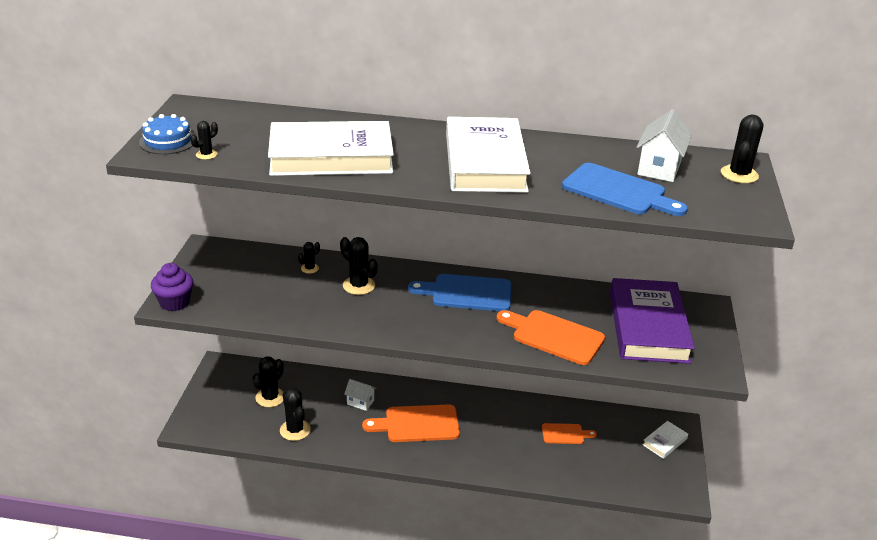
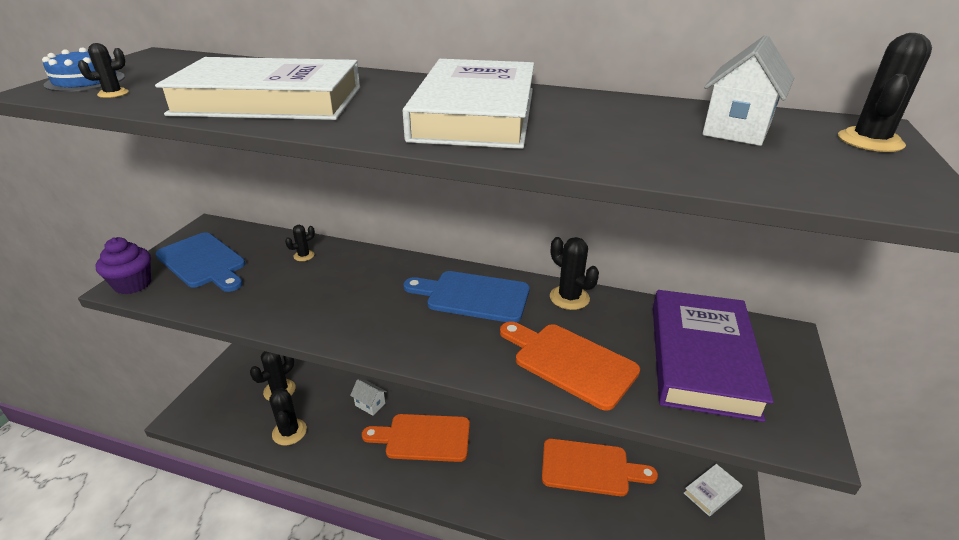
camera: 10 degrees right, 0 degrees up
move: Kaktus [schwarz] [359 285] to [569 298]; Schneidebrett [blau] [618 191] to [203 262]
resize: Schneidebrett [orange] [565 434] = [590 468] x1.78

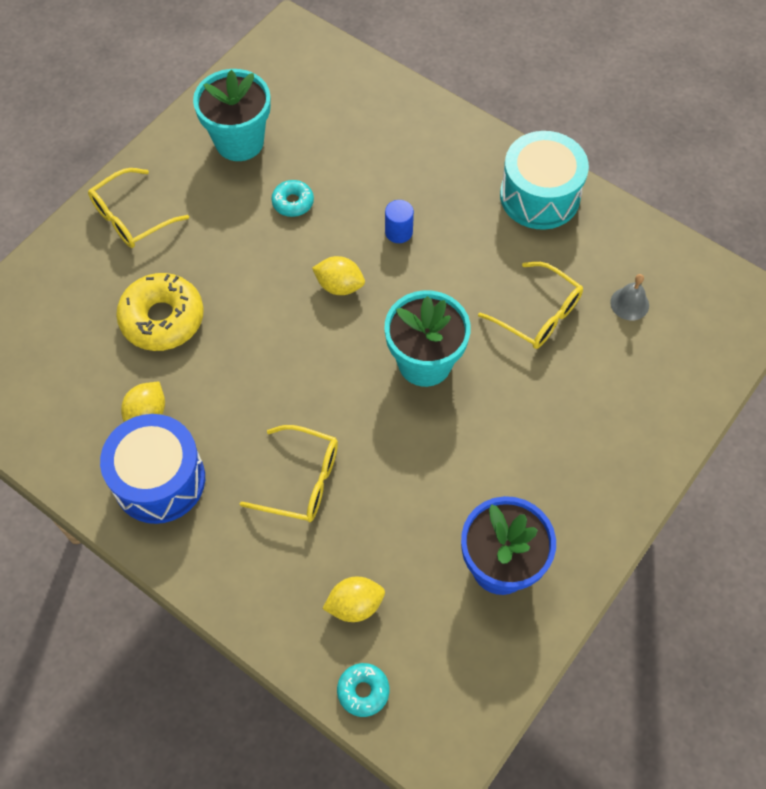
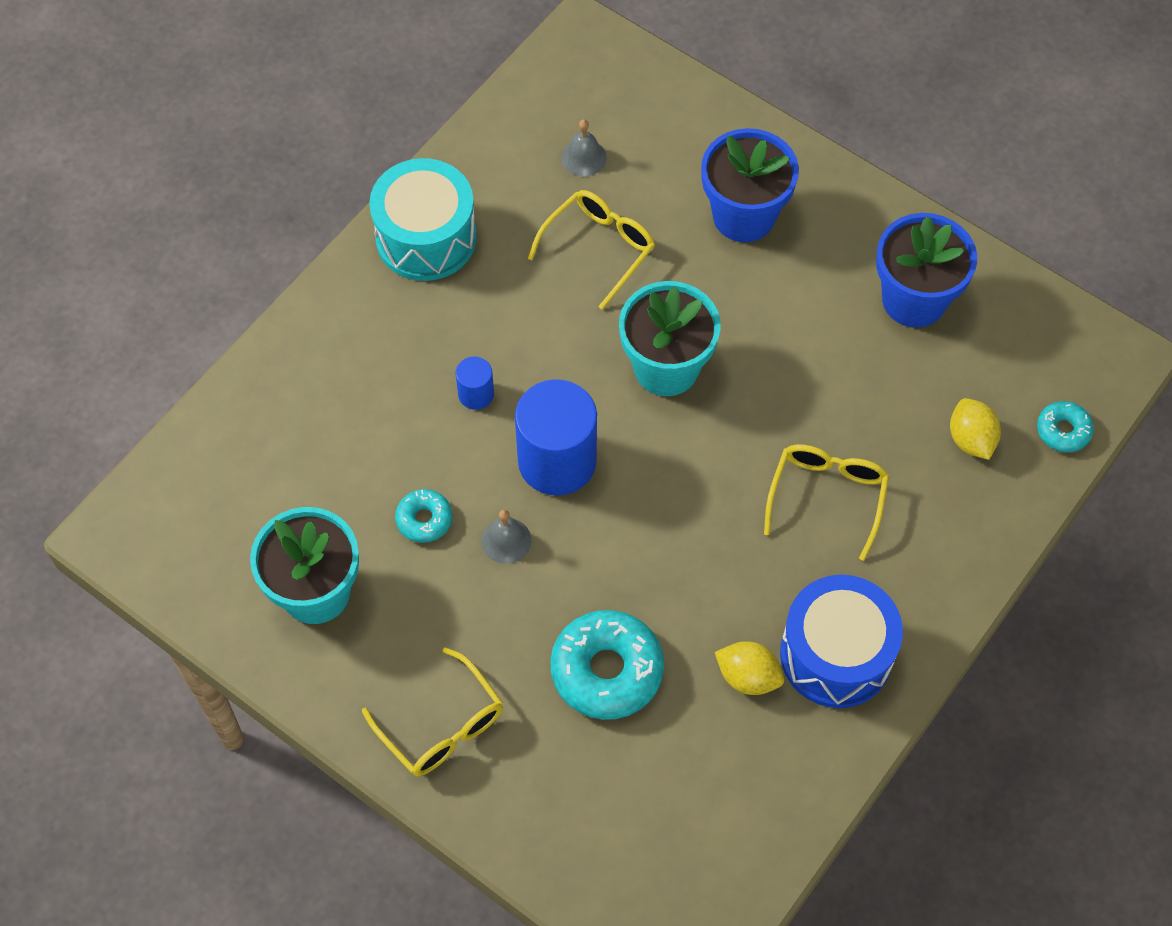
camera: 90 degrees left, 0 degrees up
insert: Glocke [grau] [506 540]; Blumentopf [blau] [743 216]
replace: Zitrone [gelb] [339 286] to Vollzylinder [blau] [557 461]
recolor: Donut [gelb] [162 318] to Donut [türkis] [607 670]

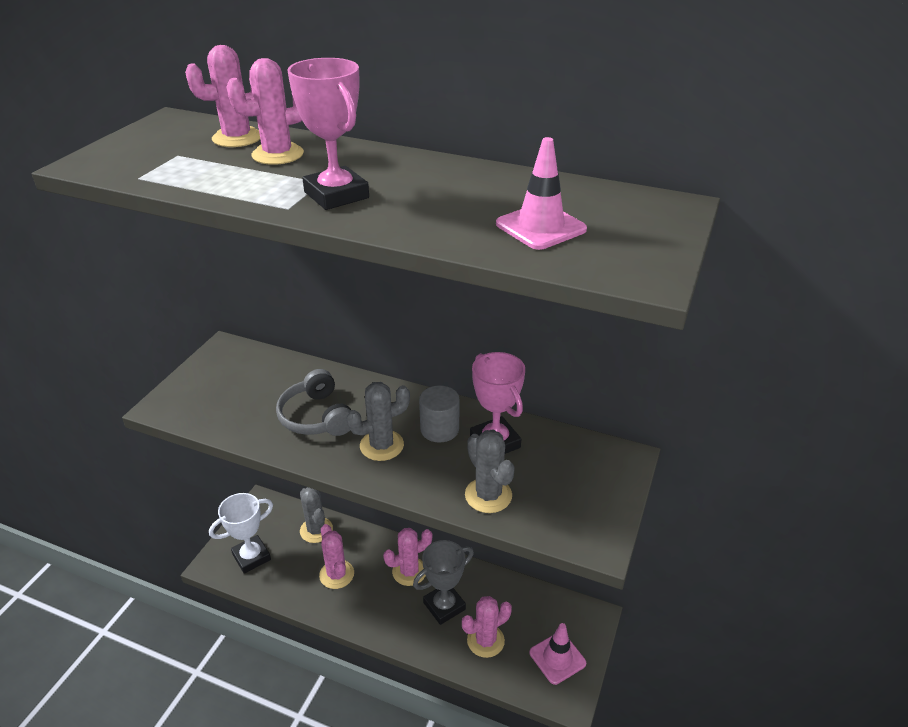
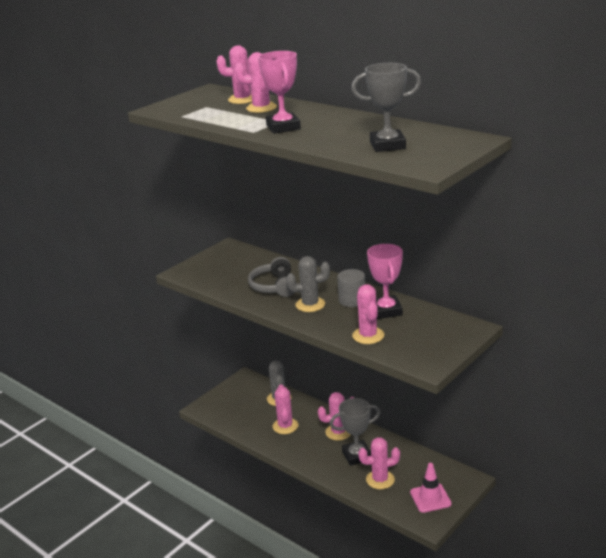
camera: 20 degrees right, 10 degrees down
delete: Pokal [weiß] [251 557]
replace: Leitkegel [rosa] [540 227] to Pokal [grau] [387 145]
recolor: Kaktus [grau] [488 495] to Kaktus [rosa] [368 336]

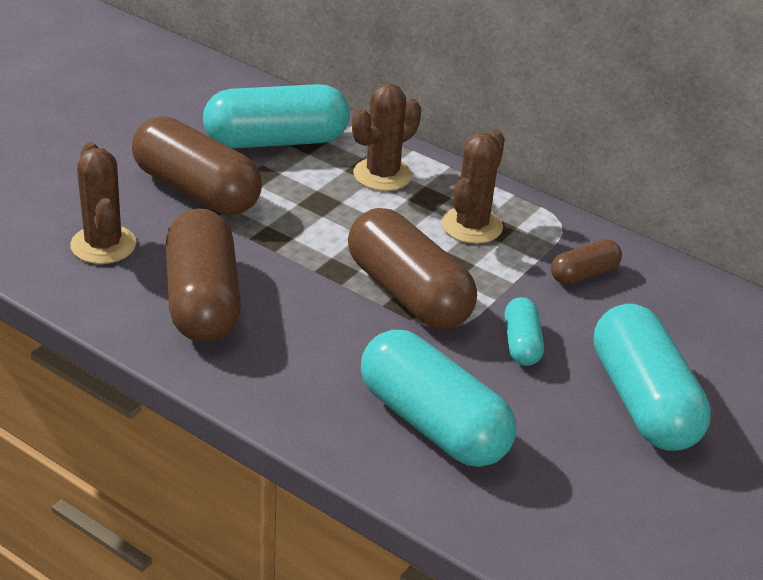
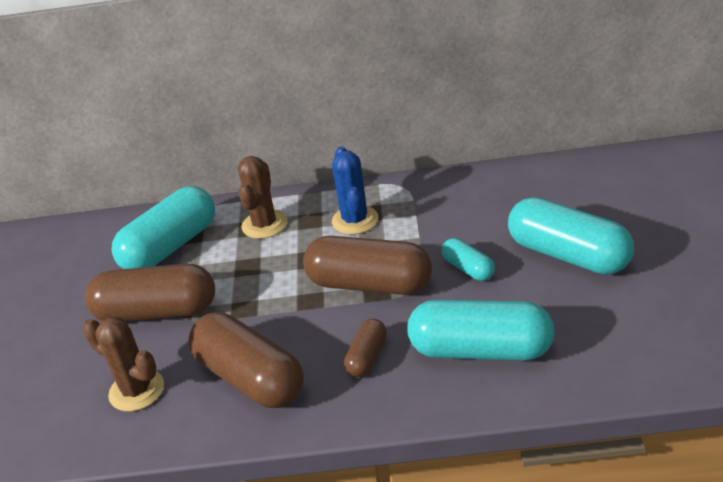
camera: 30 degrees left, 0 degrees up
move: Kapsel [braun] [584 274] to [367 357]
recolor: Kaktus [braun] [471 226] to Kaktus [blau] [355 220]

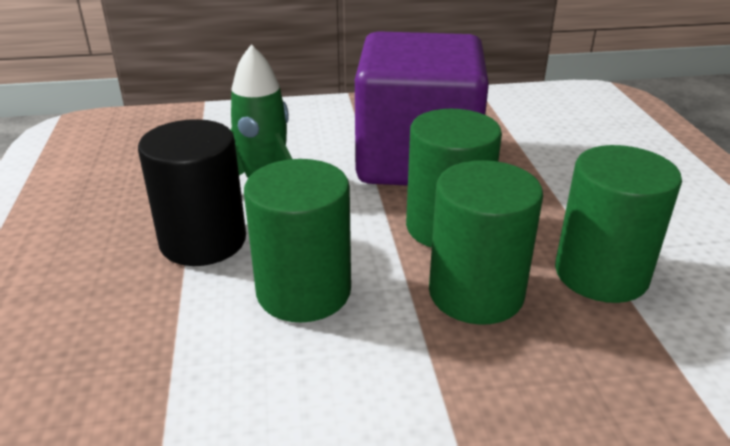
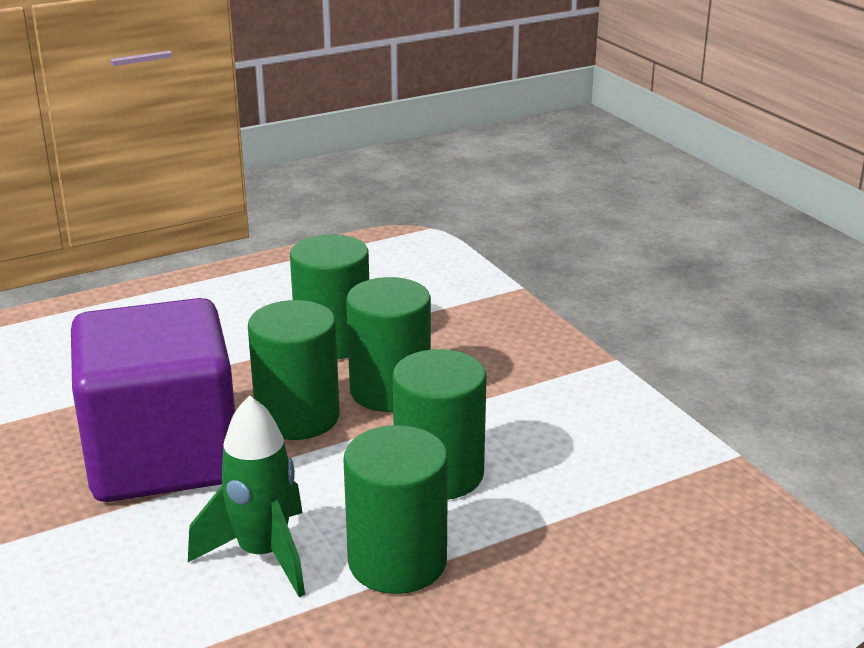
camera: 110 degrees left, 5 degrees down
recolor: Vollzylinder [schwarz] [203 241] to Vollzylinder [grün] [397 562]

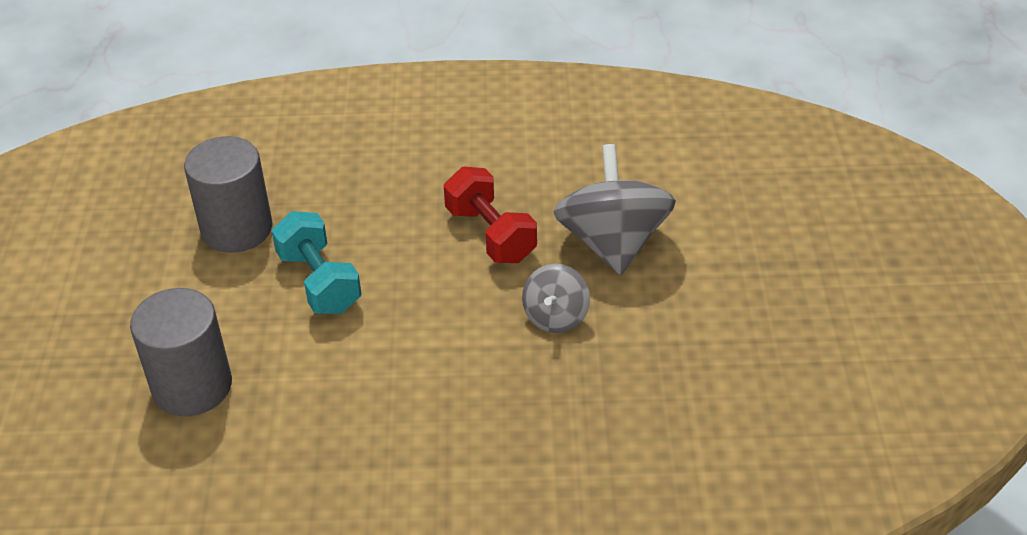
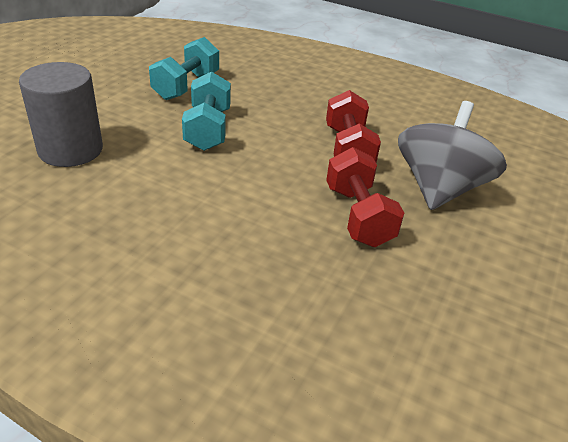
camera: 25 degrees right, 5 degrees down
replace: Vollzylinder [grau] [237 228] to Hantel [türkis] [186 86]; Kreisel [grau] [555 316] to Hantel [rot] [358 216]

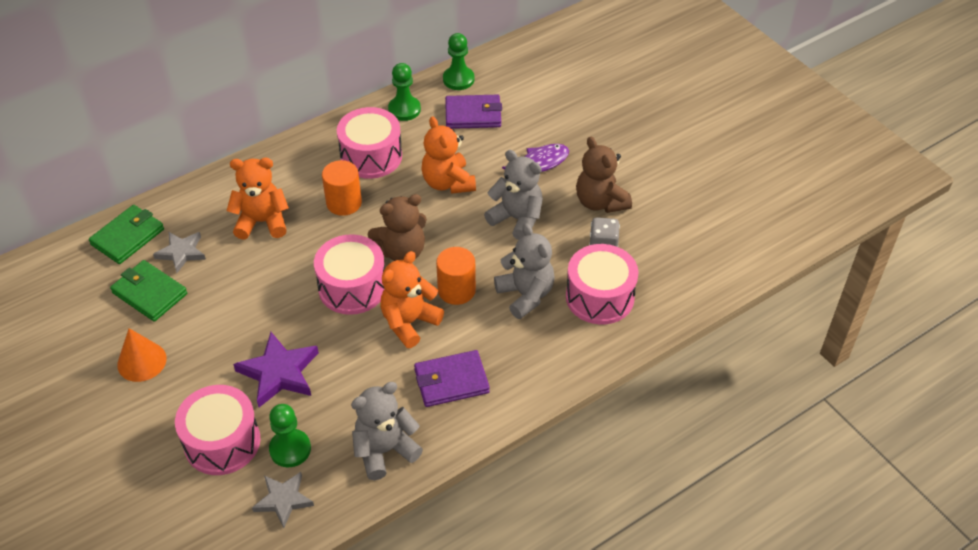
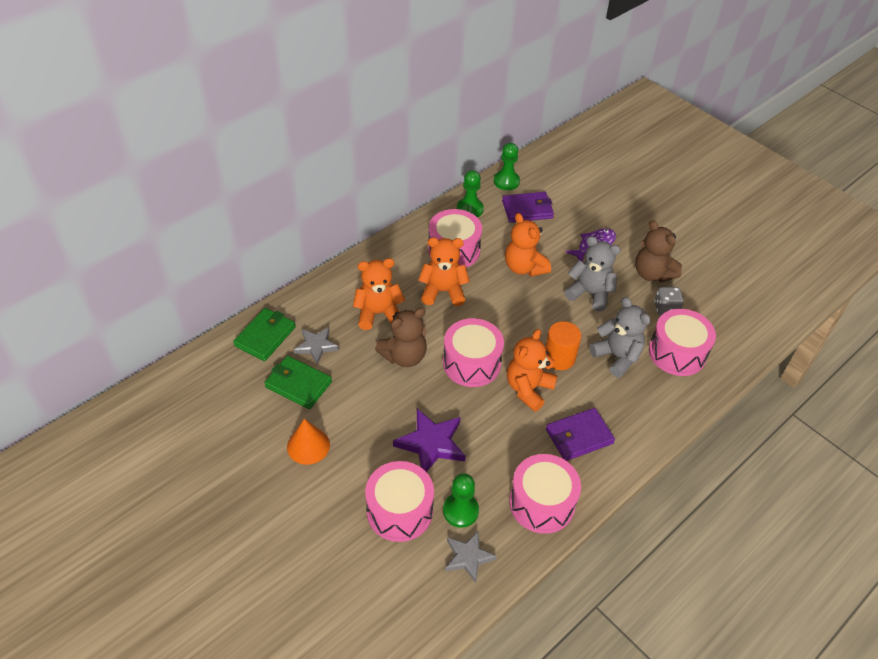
camera: 10 degrees left, 0 degrees up
move: Teddybär [braun] [402 251] to [404 356]
replace: Vollzylinder [orange] [344 203] to Teddybär [orange] [443 291]; Teddybär [grau] [385 450] to Trommel [rosa] [542 503]

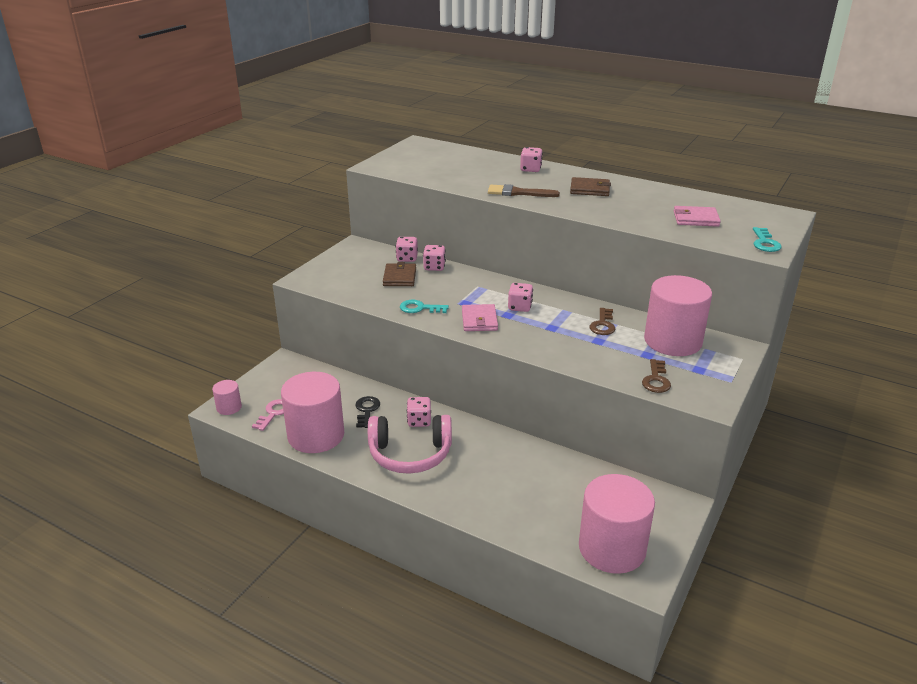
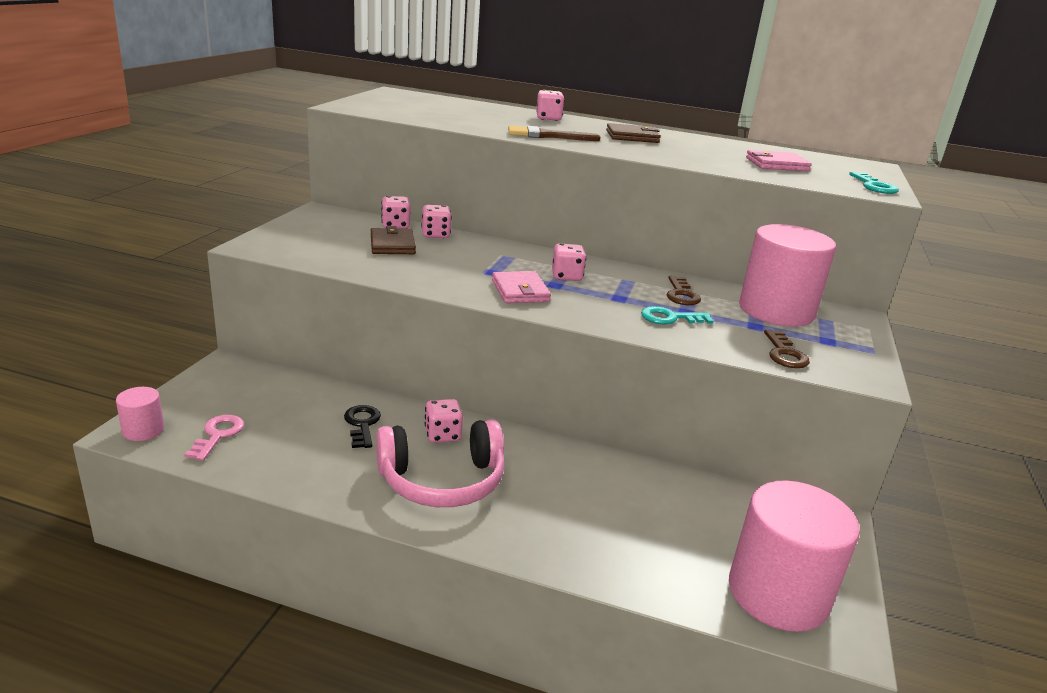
camera: 15 degrees left, 5 degrees down
delete: Vollzylinder [rosa] [316 435]
move: Schlüssel [türkis] [420 308] to [670 318]

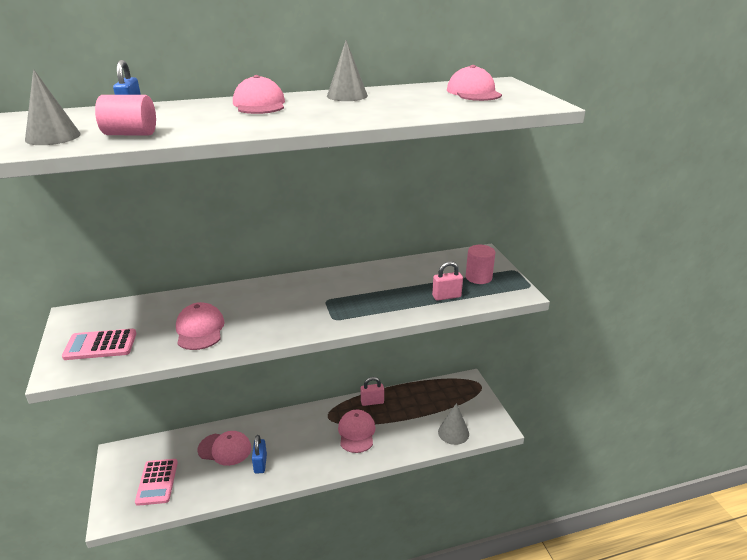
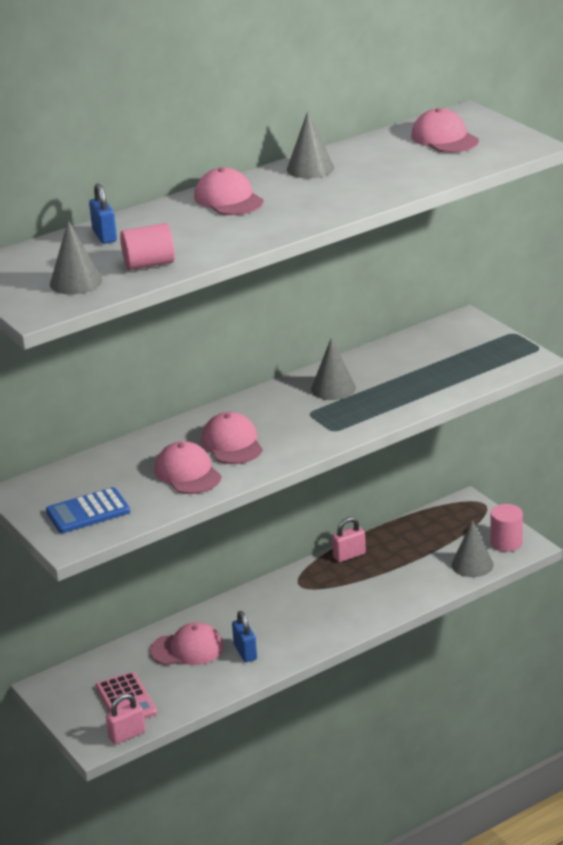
camera: 15 degrees left, 0 degrees up
insert: Kegel [grau] [333 388]
move: Kappe [rosa] [356 433] to [232 443]; Vorhängeschloss [rosa] [446 296] to [127 735]; Vollzylinder [rosa] [478 277] to [506 543]
recolor: Taschenrechner [rosa] [100 345] to Taschenrechner [blau] [88 512]

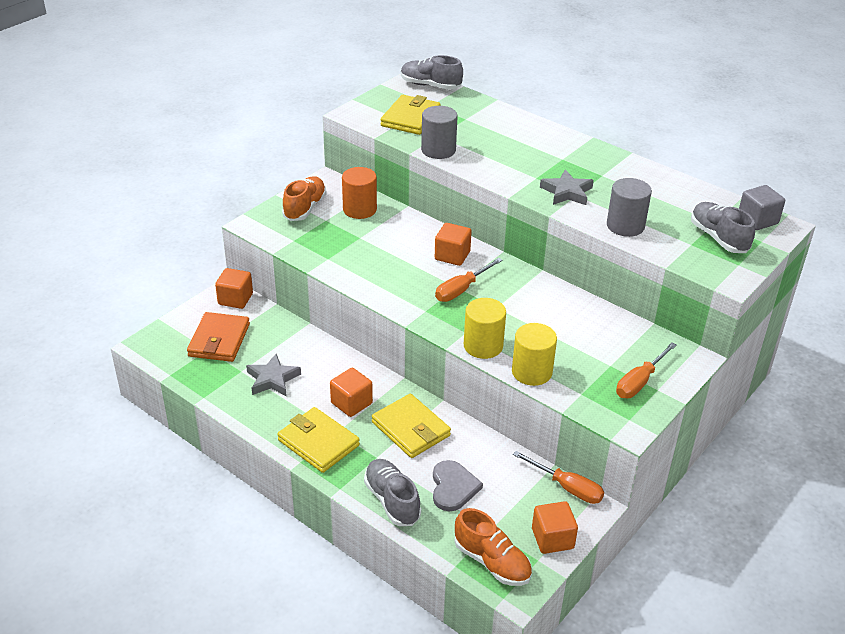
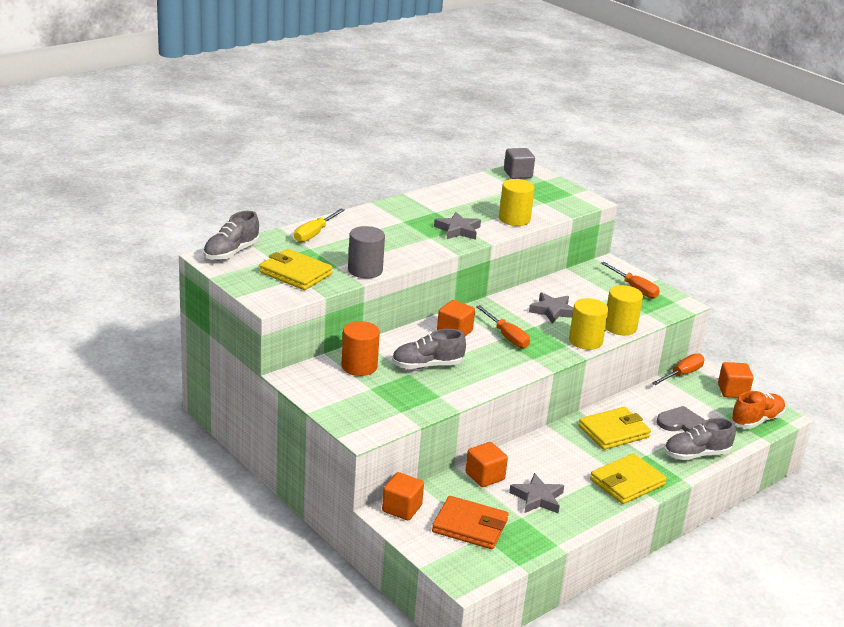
camera: 80 degrees left, 10 degrees down
delete: Schuh [orange] [305 208]
insert: Schraubenzieher [gelb] [314 234]; Stern [grau] [552 311]
move: Kubus [orange] [351 403] to [485 476]; Schuh [grau] [718 238] to [427 365]
recolor: Vollzylinder [grau] [625 226] to Vollzylinder [gelb] [514 219]

